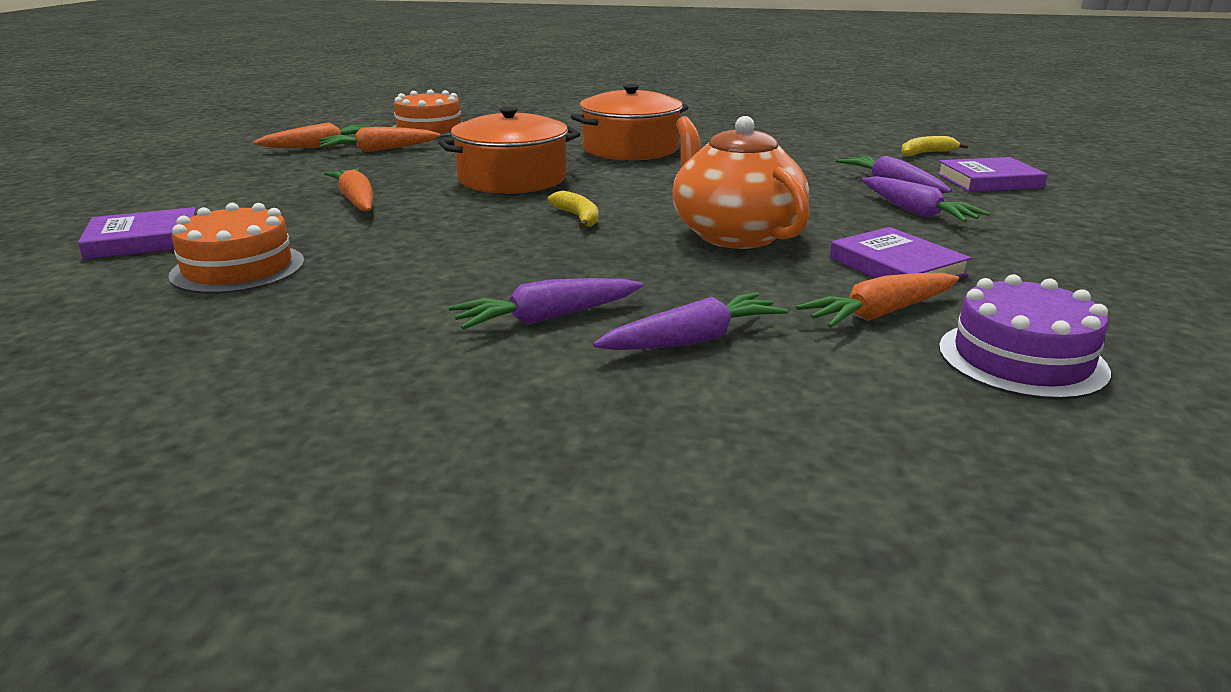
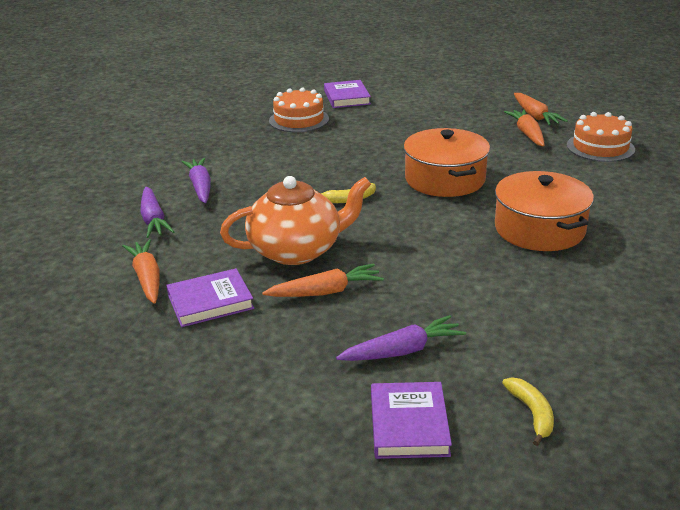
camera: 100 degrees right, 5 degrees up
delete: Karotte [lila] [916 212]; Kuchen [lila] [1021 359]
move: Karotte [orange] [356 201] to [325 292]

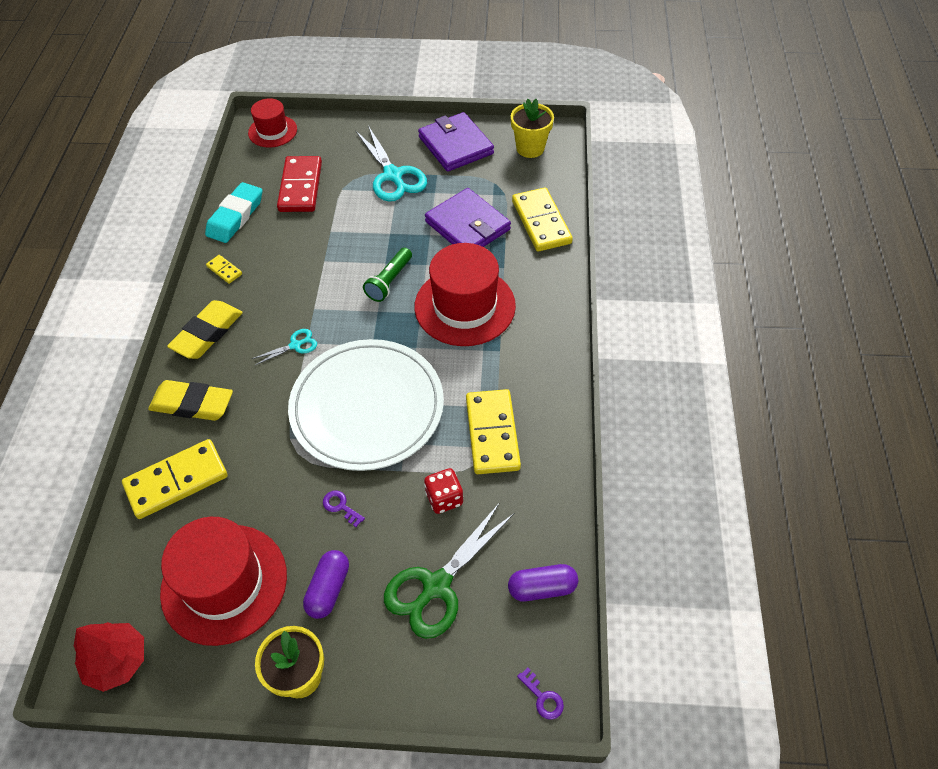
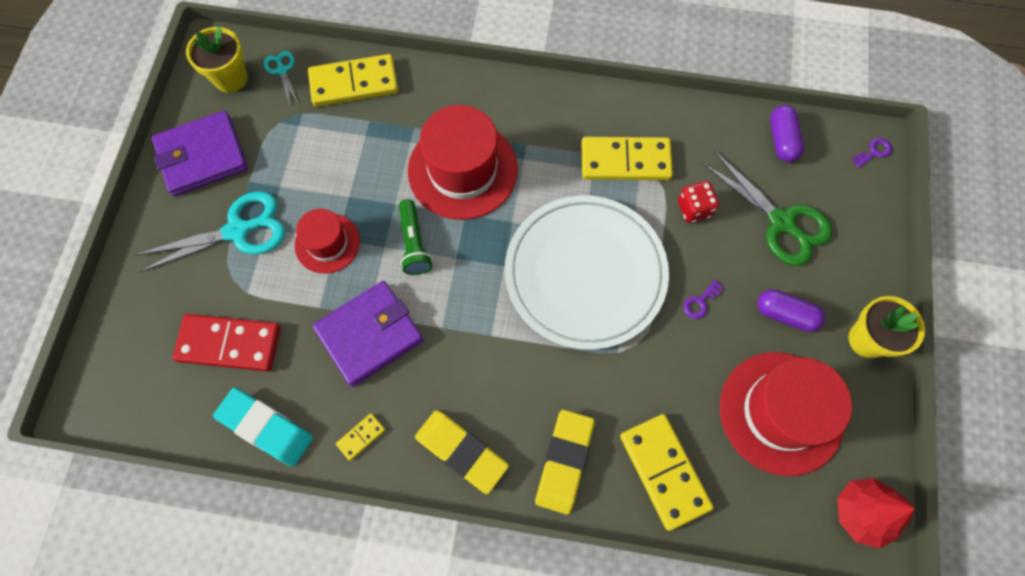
camera: 85 degrees left, 15 degrees up
move: Hut [rot] [272 131] to [327 243]; Schere [türkis] [295 345] to [282 70]; Geldbörse [lila] [467 226] to [369 334]
rotate: Taschenlampe [grün] [389 281] = [414 244] 45 degrees clockwise

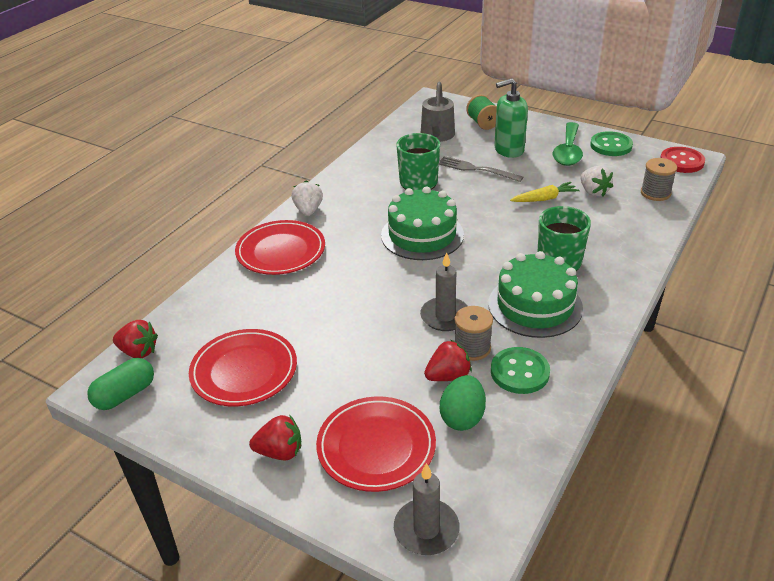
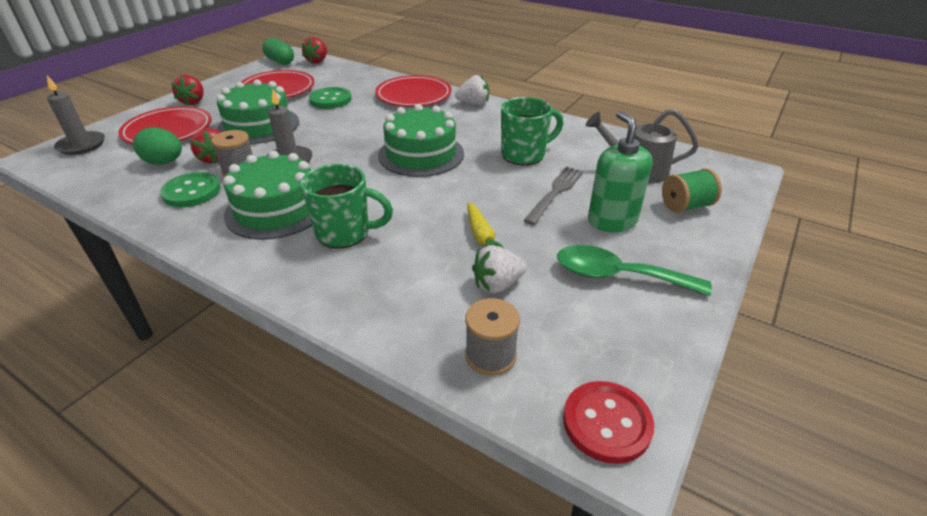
camera: 90 degrees right, 0 degrees up
insert: Kuchen [grün] [258 125]
move: Knopf [grün] [611 145] to [330 100]

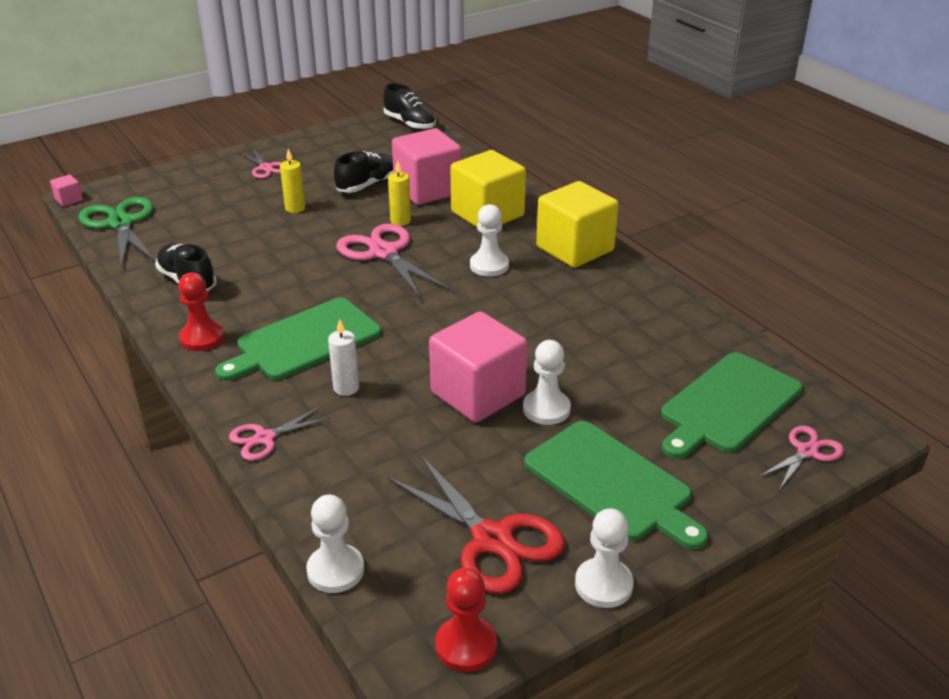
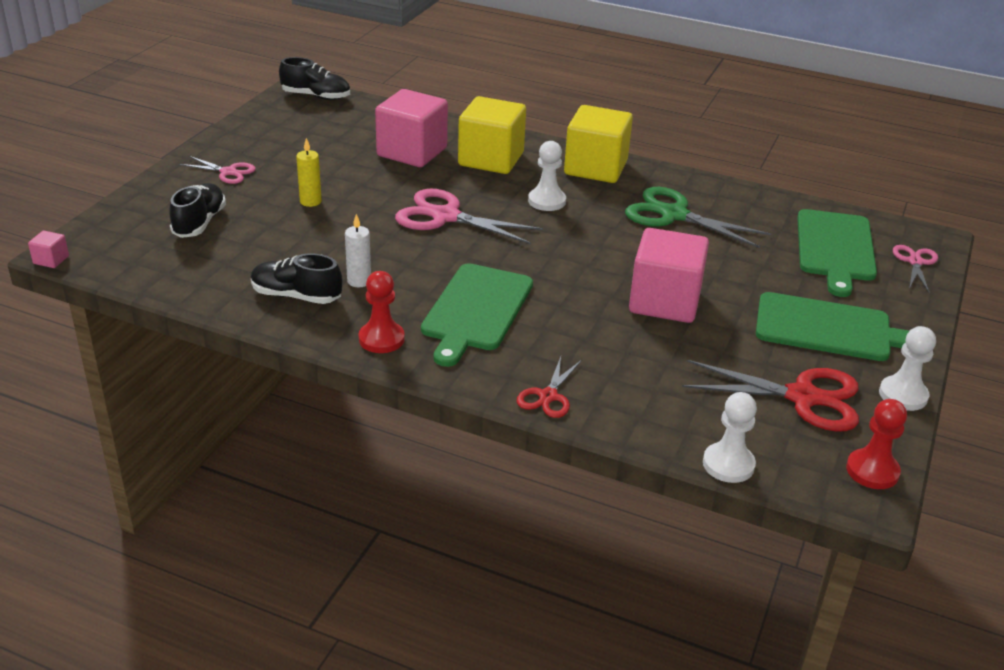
camera: 35 degrees left, 0 degrees up
delete: Kerze [gelb] [400 221]; Bauer [weiß] [546 409]
move: Schere [grün] [120 223] to [674 215]; Kerze [weiß] [346 388] to [359 281]; Schuh [schwarz] [367 185] to [199 223]
recolor: Schere [rosa] [265 438] to Schere [rot] [548 396]

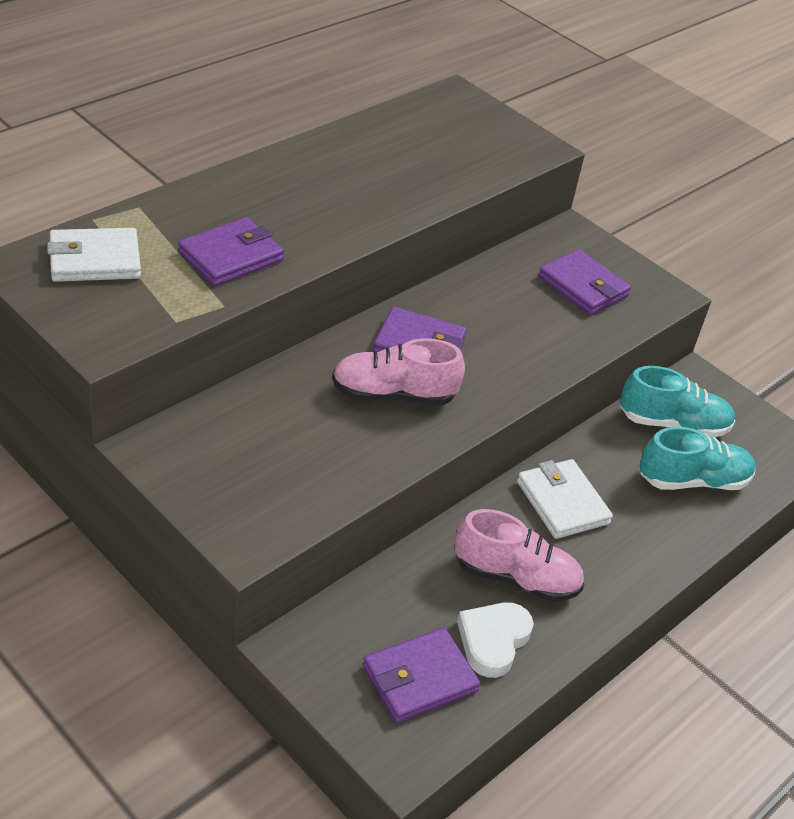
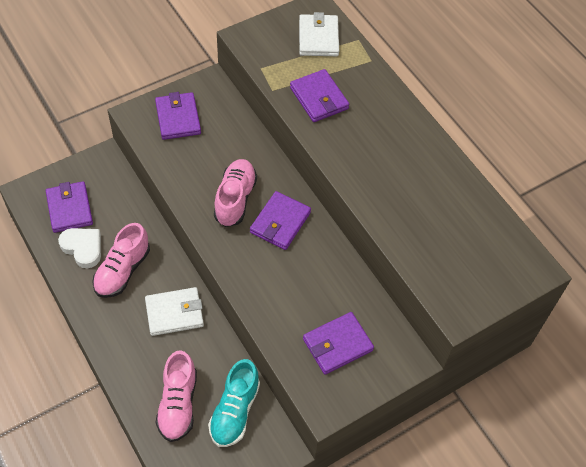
camera: 105 degrees right, 15 degrees up
insert: Geldbörse [lila] [178 118]
recolor: Schuh [türkis] [693 481] to Schuh [rosa] [178 404]

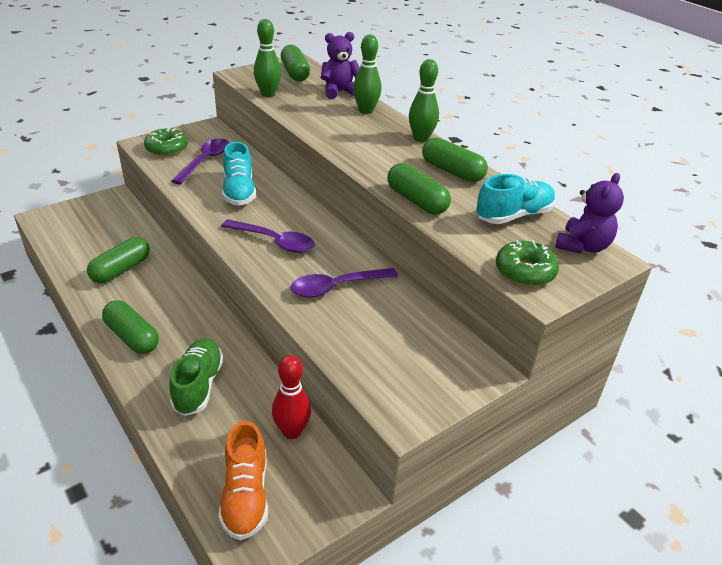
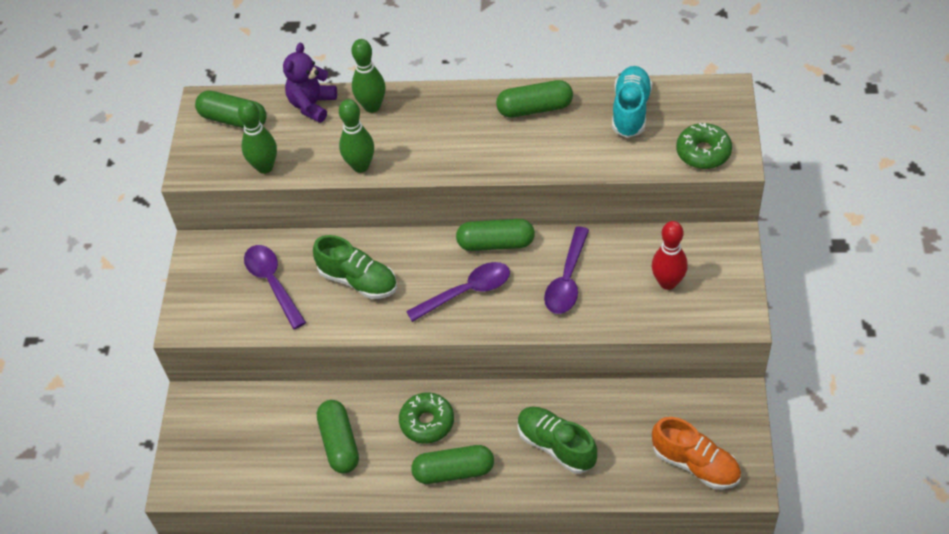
camera: 45 degrees left, 15 degrees up
delete: Teddybär [lila] [582 246]
move: Donut [grün] [167 149] to [427 422]; Bowlingkegel [rot] [292 431] to [668 282]; Kapsel [grün] [416 201] to [496 243]; Bowlingkegel [grün] [421 139] to [360 166]
recolor: Schuh [türkis] [239 191] to Schuh [grün] [358 280]

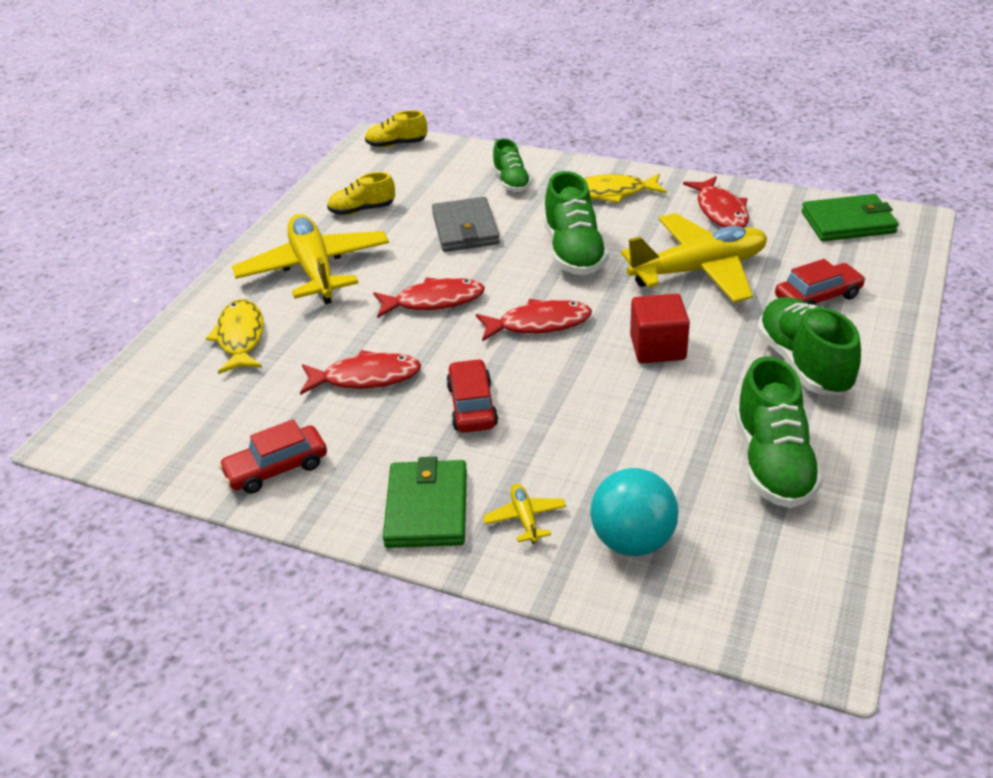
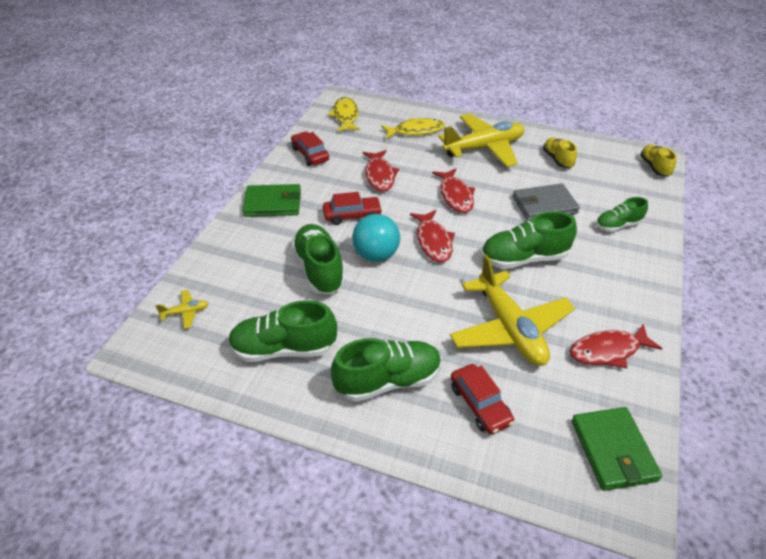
camera: 85 degrees right, 5 degrees up
delete: Kubus [rot] [657 348]
insert: Schuh [grün] [319 269]
move: Flugzeug [gelb] [525 518] to [186 312]; Fisch [gelb] [611 193] to [345 116]; Ball [türkis] [632 540] to [376 255]

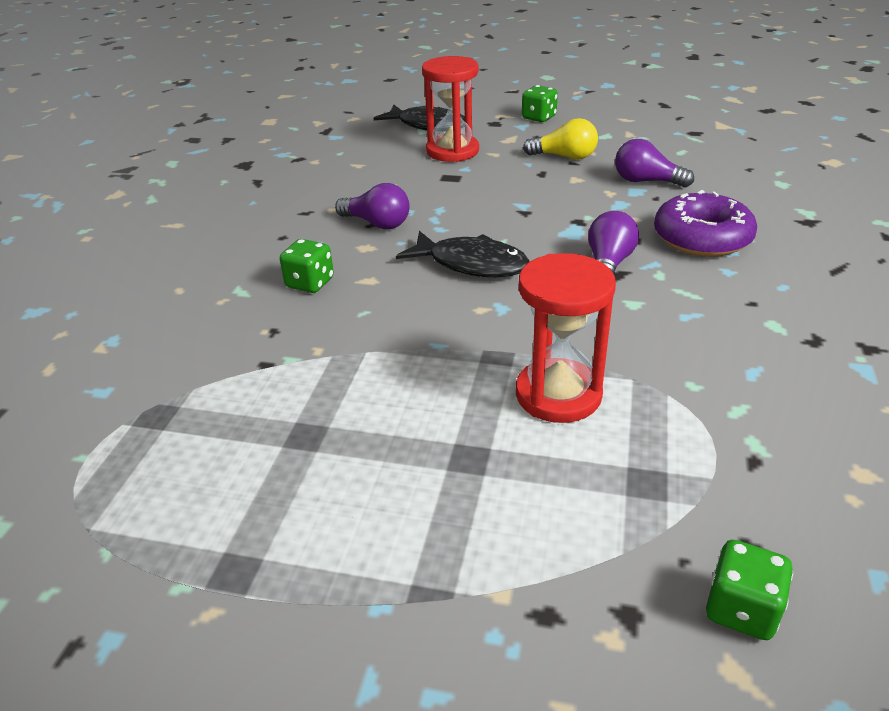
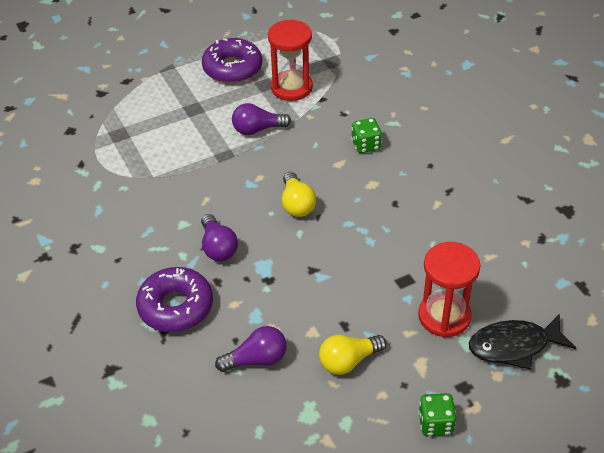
camera: 140 degrees right, 10 degrees up
delete: Spielwürfel [grün] [741 609]
insert: Donut [lila] [232 68]
move: Glühbirne [lila] [377 223] to [257 129]; Sanduhr [rot] [558 394] to [291 87]
replace: Fisch [schwarz] [471 264] to Glühbirne [gelb] [297 204]

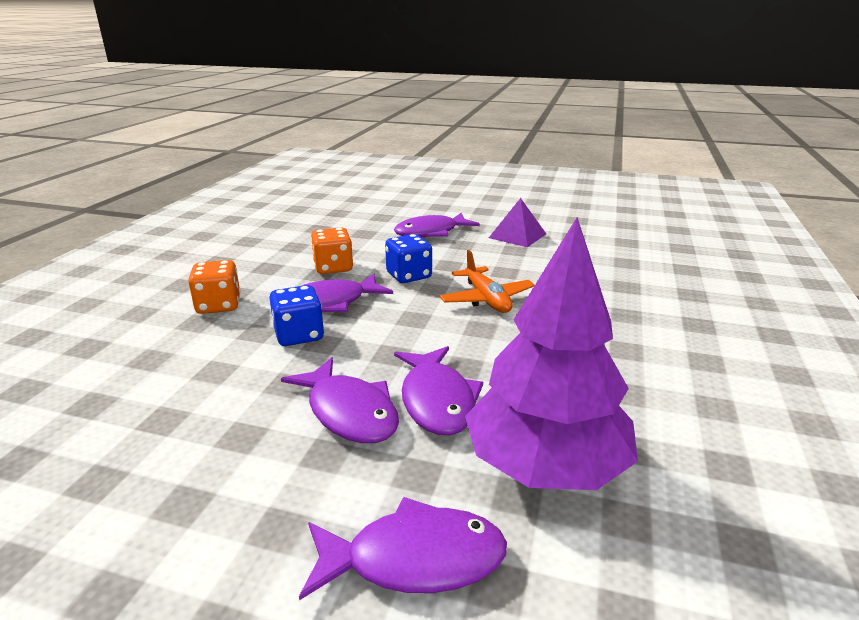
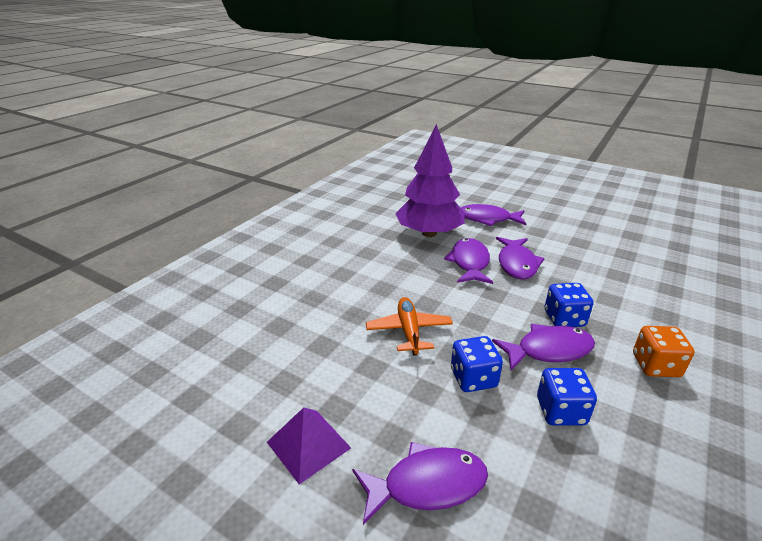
camera: 165 degrees left, 5 degrees up
recolor: Spielwürfel [orange] [333 268] to Spielwürfel [blau] [560 411]
rotate: Fisch [lila] [349 412] = [517 264] 150 degrees counterclockwise

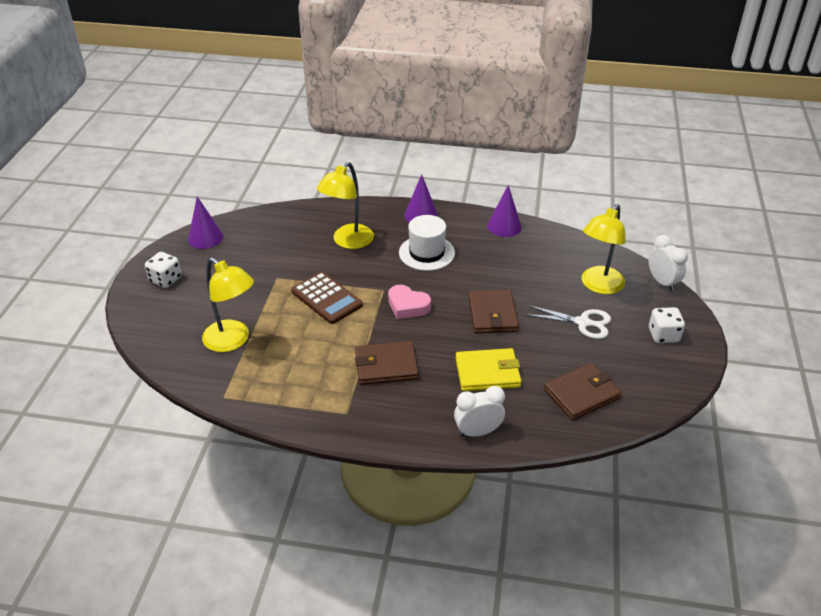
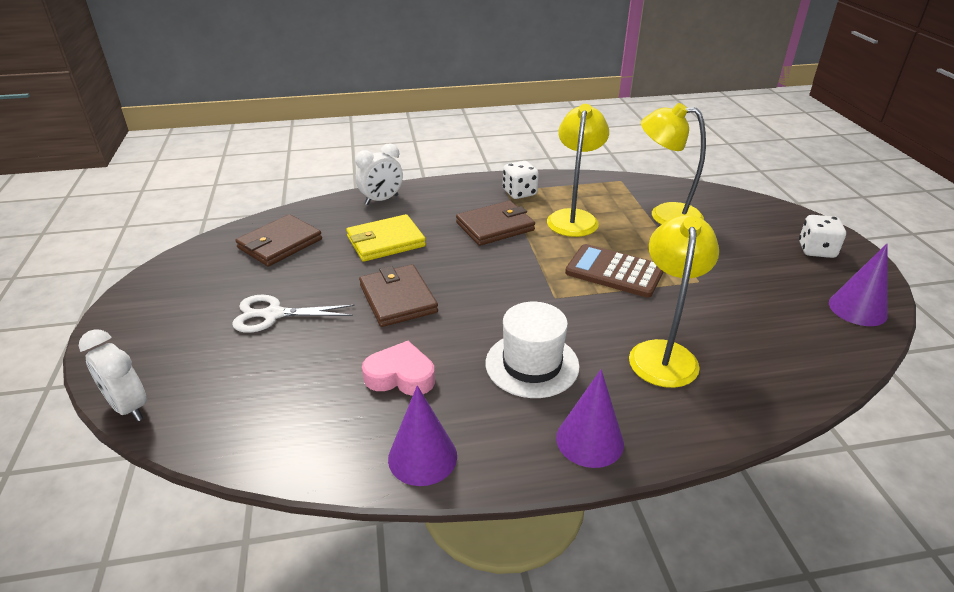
camera: 160 degrees right, 5 degrees down
move: Herz [rosa] [407 306] to [400 376]; Lampe [gelb] [598 286] to [573 217]; Spielwürfel [weiß] [663 335] to [519 193]

